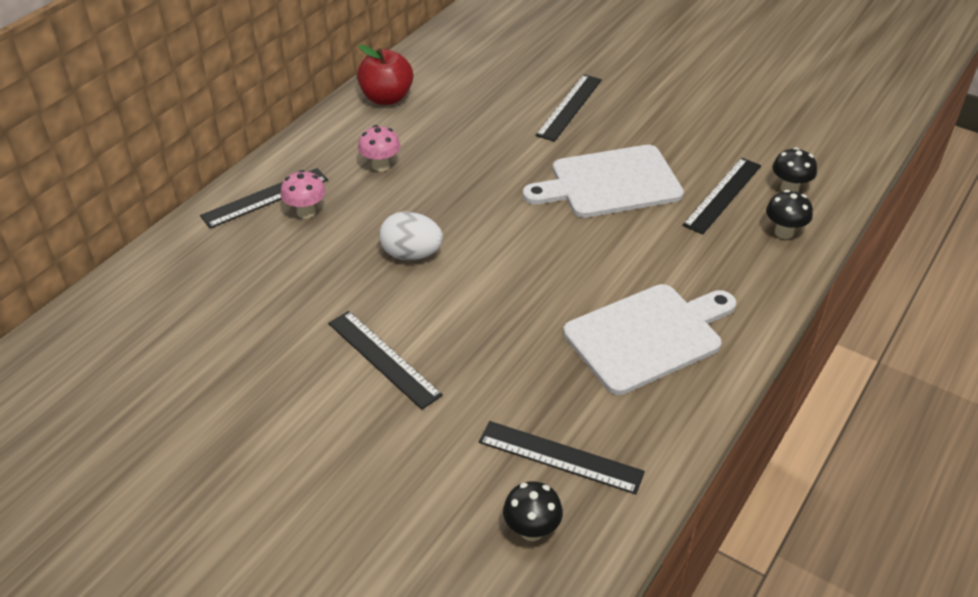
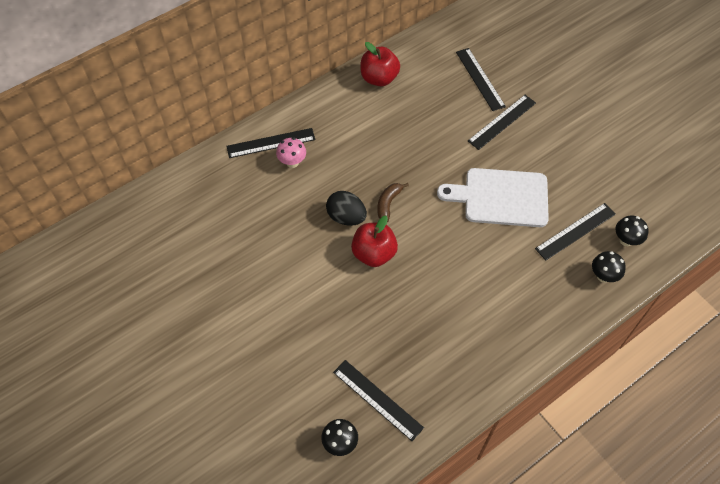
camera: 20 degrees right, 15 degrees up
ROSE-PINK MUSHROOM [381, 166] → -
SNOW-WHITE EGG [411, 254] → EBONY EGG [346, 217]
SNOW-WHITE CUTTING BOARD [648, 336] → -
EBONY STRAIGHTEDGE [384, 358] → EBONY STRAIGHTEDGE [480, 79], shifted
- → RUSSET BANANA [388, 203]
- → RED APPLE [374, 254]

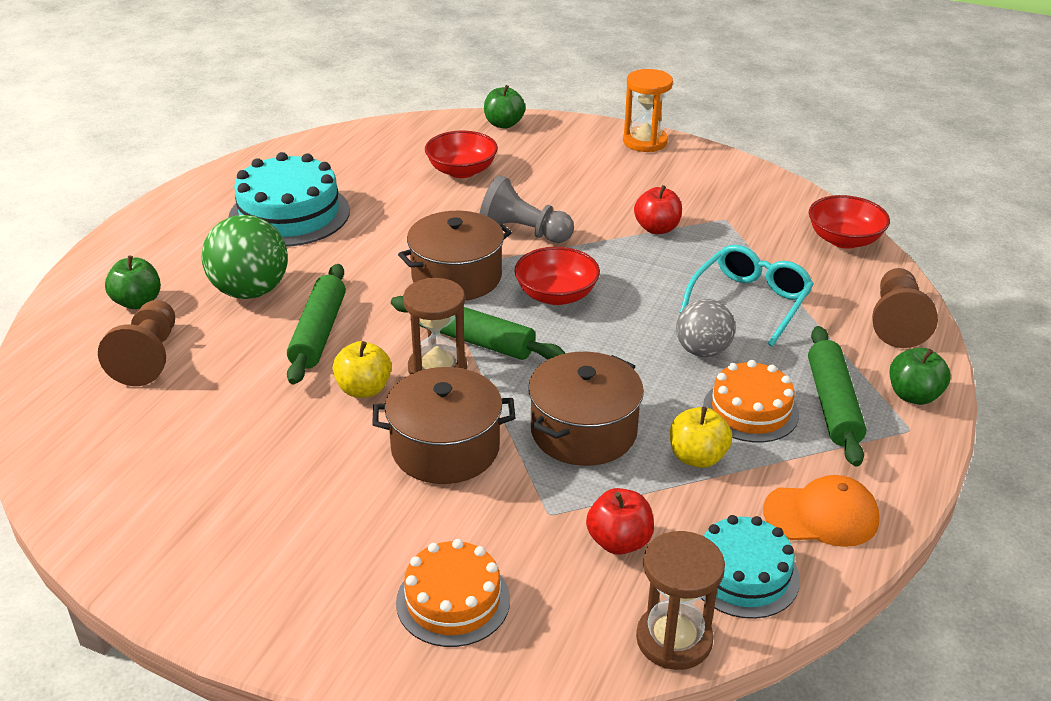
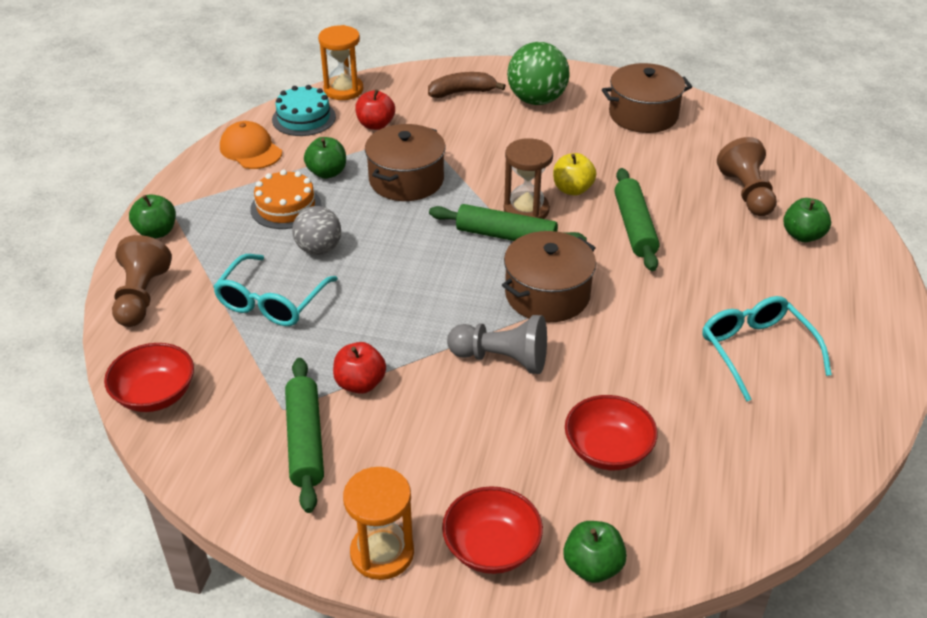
camera: 170 degrees right, 5 degrees up
TEAL GATEAU [289, 214] → TEAL SPECTACLES [756, 351]
EMERALD SPHERE [250, 291] → EMERALD SPHERE [536, 100], shifted
RED SERVING BOWL [556, 295] → RED SERVING BOWL [491, 548], shifted
EMERALD PASTRY ROLLER [833, 404] → EMERALD PASTRY ROLLER [305, 441], shifted
RUSSET STOCKPOT [445, 448] → RUSSET STOCKPOT [643, 115], shifted
YELLOW APPLE [697, 457] → EMERALD APPLE [327, 173]
ORANGE-COLOURED CAP [821, 515] → ORANGE-COLOURED CAP [250, 150], 60 degrees clockwise
RUSSET HOURGLASS [674, 639] → ORANGE-COLOURED HOURGLASS [343, 90]
ORANGE-COLOURED GATEAU [453, 601] → RUSSET BANANA [462, 92]

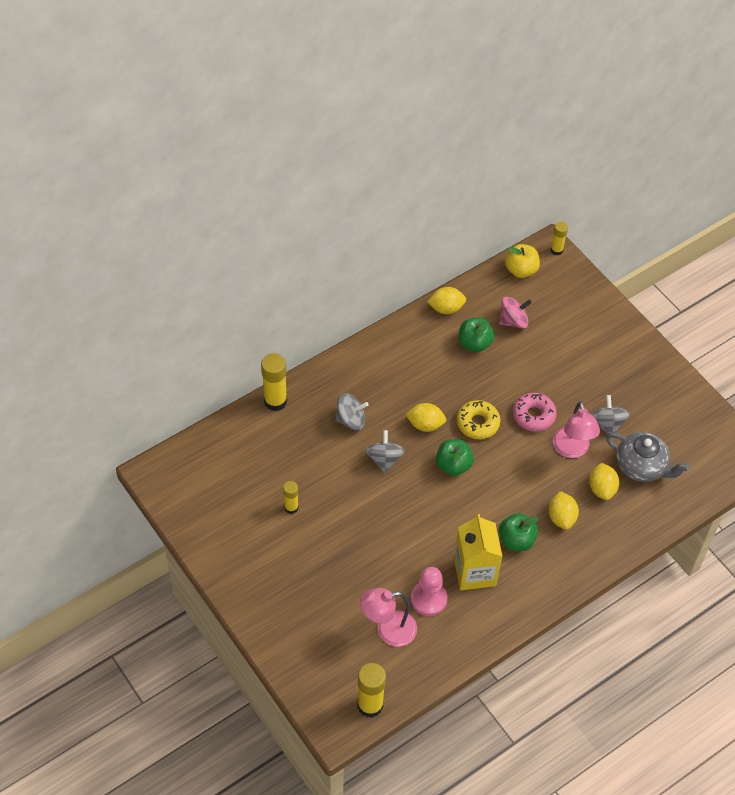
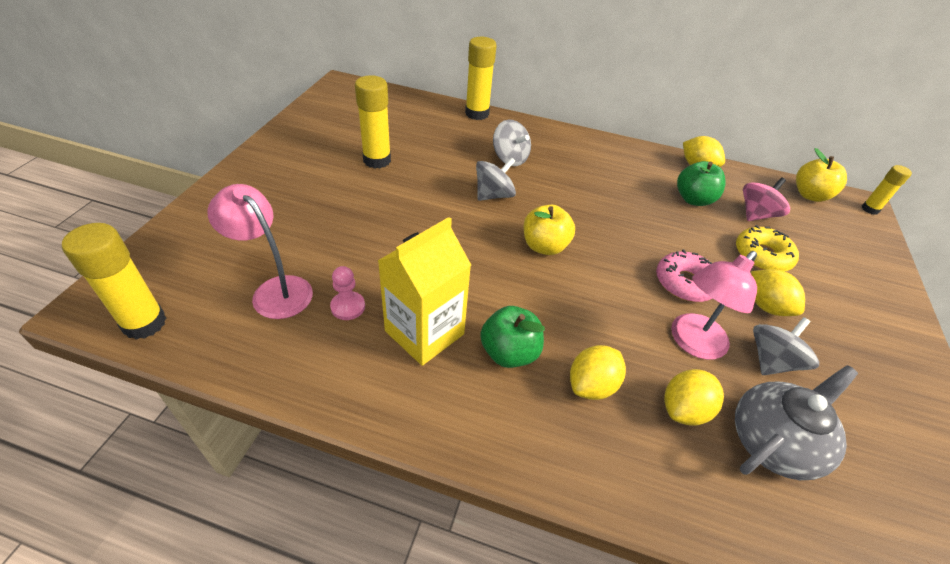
camera: 50 degrees right, 10 degrees down
ROSE-PINK TOY TOP [513, 321] → ROSE-PINK TOY TOP [756, 214], 75 degrees counterclockwise
YELLOW GLAZED DONUT [478, 423] → YELLOW GLAZED DONUT [762, 256], shifted
YELLOW CITRUS FRUIT [425, 424] → YELLOW CITRUS FRUIT [766, 306], shifted
GREY TEAPOT [642, 466] → GREY TEAPOT [773, 441], 120 degrees counterclockwise
EMERALD APPLE [453, 465] → YELLOW APPLE [544, 246]
YELLOW STICK OF GLUE [291, 507] → YELLOW STICK OF GLUE [377, 160], x1.70
ROSE-PINK PAWN [428, 599] → ROSE-PINK PAWN [348, 307], x0.63

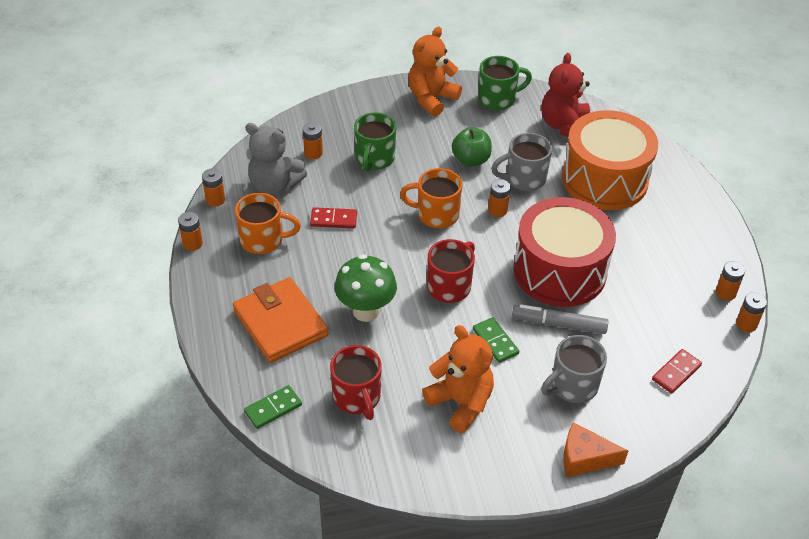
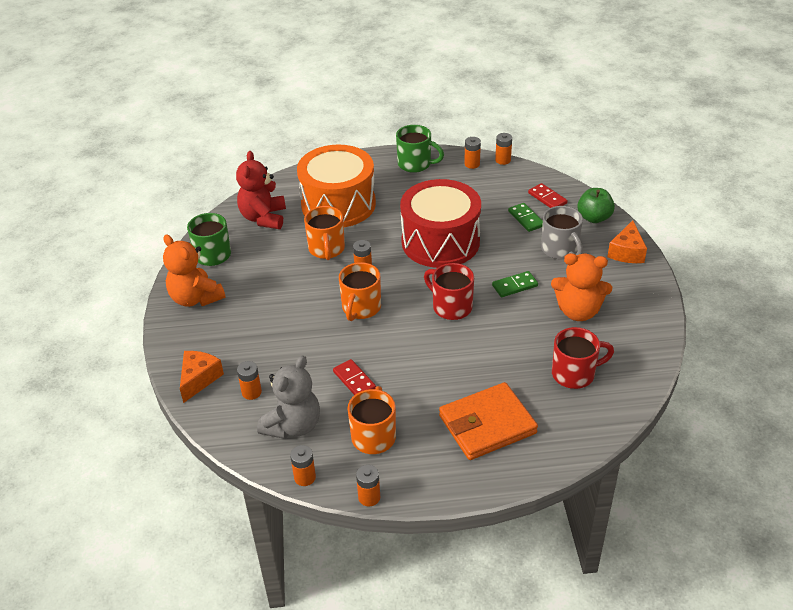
camera: 80 degrees left, 5 degrees down
RED TEDDY [564, 125] → RED TEDDY [263, 218], 75 degrees clockwise
EMERALD COFFEE MUG [374, 159] → EMERALD COFFEE MUG [415, 164], shifted
EMERALD APPLE [471, 160] → EMERALD APPLE [594, 218], shifted
GREY COFFEE MUG [524, 179] → ORANGE-COLOURED COFFEE MUG [326, 249]
RED DOMINO PIECE [333, 220] → RED DOMINO PIECE [354, 380], 45 degrees counterclockwise
EMERALD MUSHROOM [366, 311] → -
GREY MARKER PEN [559, 324] → -
ORANGE-COLOURED TEDDY [461, 402] → ORANGE-COLOURED TEDDY [578, 311], 135 degrees counterclockwise
EMERALD DOMINO PIECE [273, 408] → EMERALD DOMINO PIECE [526, 219], shifted
- → ORANGE-COLOURED CHEESE WEDGE [199, 379]

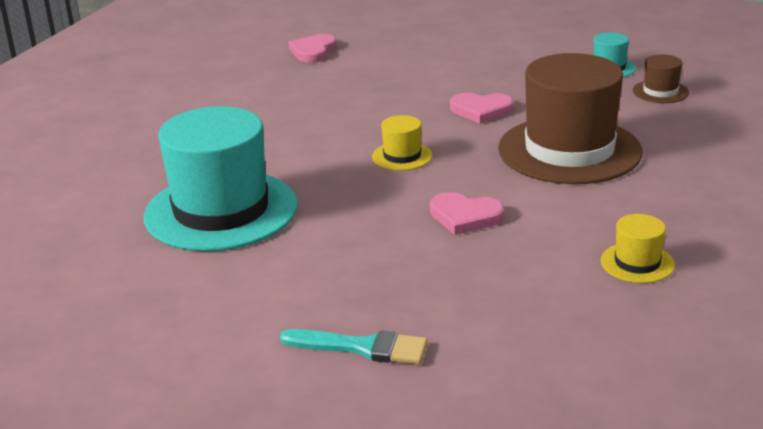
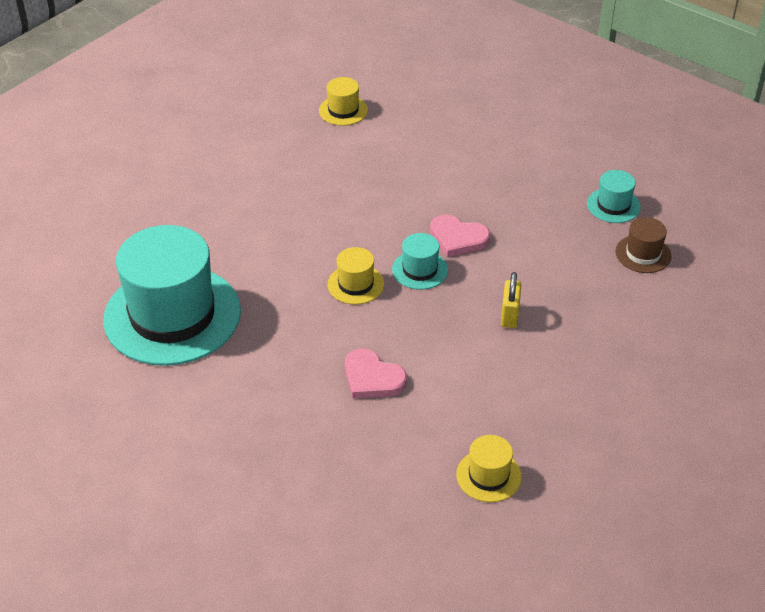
camera: 15 degrees right, 15 degrees up
ROSE-PINK HEART [313, 51] → YELLOW TOP HAT [343, 110]
RUSSET TOP HAT [569, 150] → YELLOW LOCK [509, 315]
TEAL PAINTBRUSH [362, 347] → -
- → TEAL TOP HAT [420, 270]

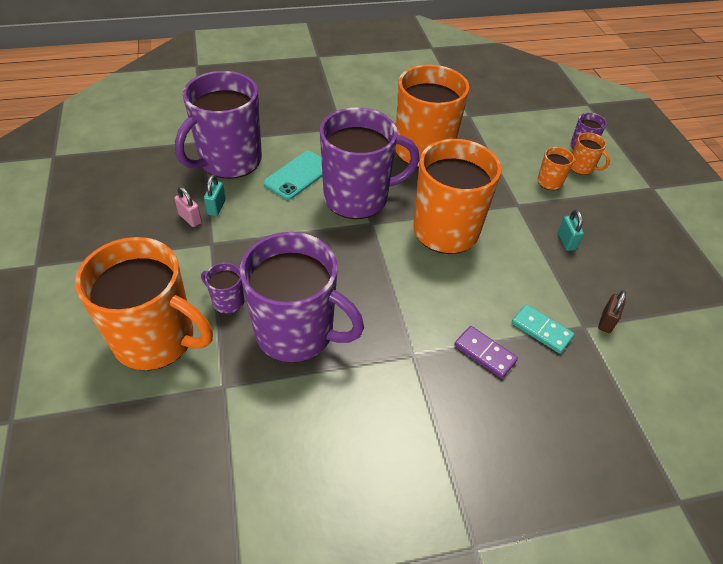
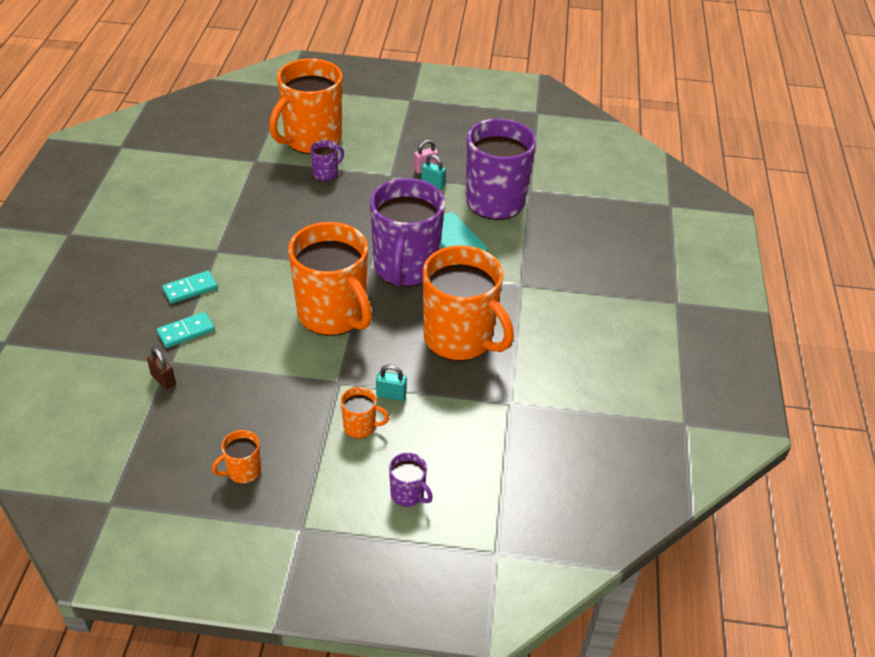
camera: 110 degrees right, 5 degrees down
ORANGE-COLOURED COFFEE MUG [582, 167] → ORANGE-COLOURED COFFEE MUG [243, 471], shifted
TEAL LOCK [566, 241] → TEAL LOCK [391, 395], shifted
PURPLE COFFEE MUG [297, 333] → -
PURPLE DOMINO PIECE [485, 353] → TEAL DOMINO PIECE [190, 289]

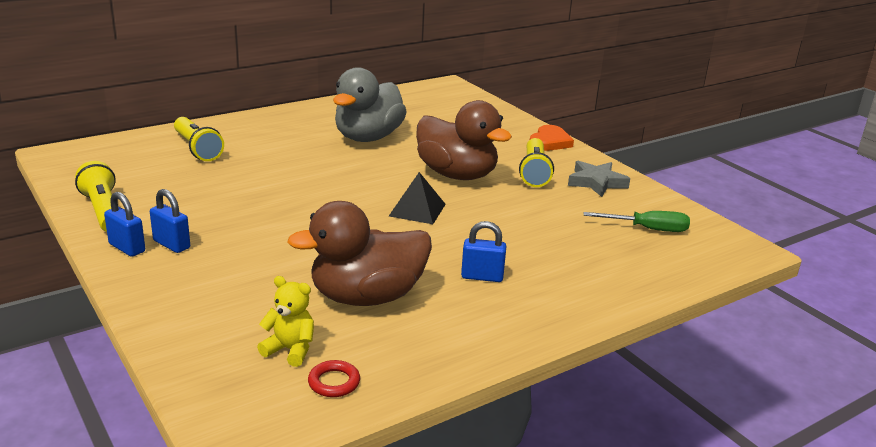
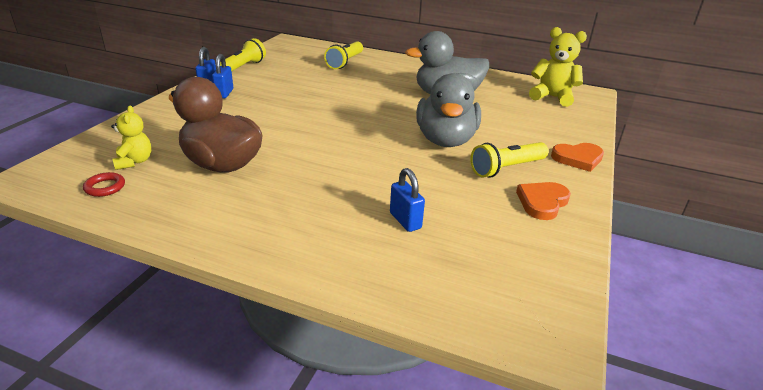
camera: 55 degrees right, 5 degrees up
RUSSET RUBBER DUCK [457, 175] → GREY RUBBER DUCK [445, 140]
GREY STAR [596, 182] → ORANGE-COLOURED HEART [542, 202]
EBONY SOLID PYRAMID [417, 210] → -
EMERALD FLAT SCREWDRIVER [647, 229] → -
BLUE LOCK [482, 277] → BLUE LOCK [405, 221], shifted
- → YELLOW TEDDY [552, 97]

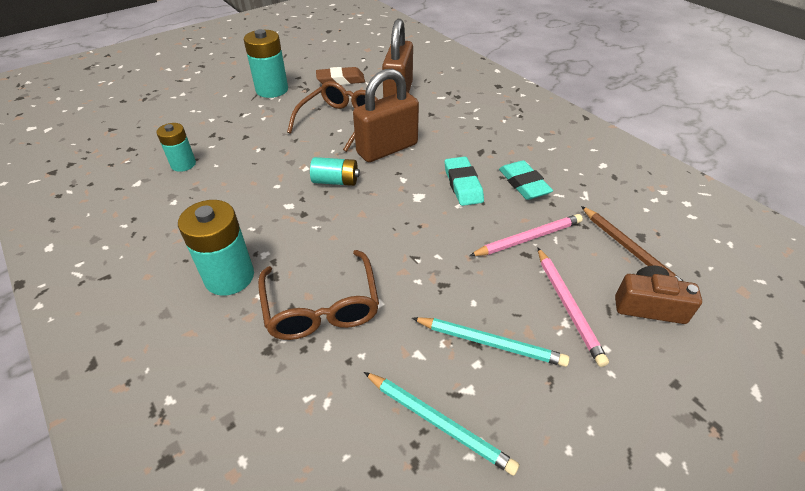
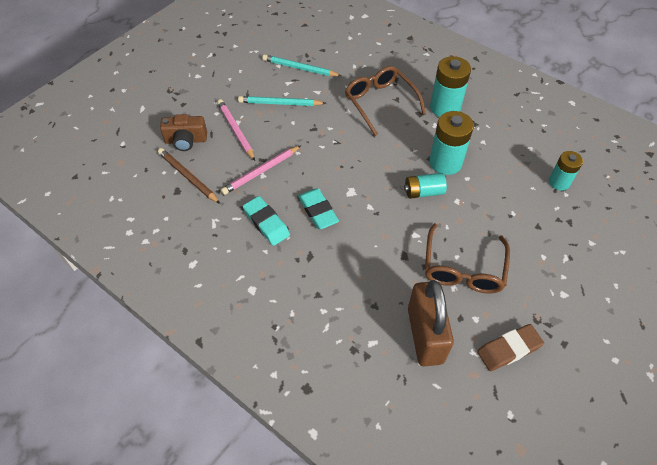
camera: 165 degrees right, 10 degrees up
TEAL AA BATTERY [272, 90] → TEAL AA BATTERY [445, 162], shifted
RUSSET LOCK [387, 149] → -

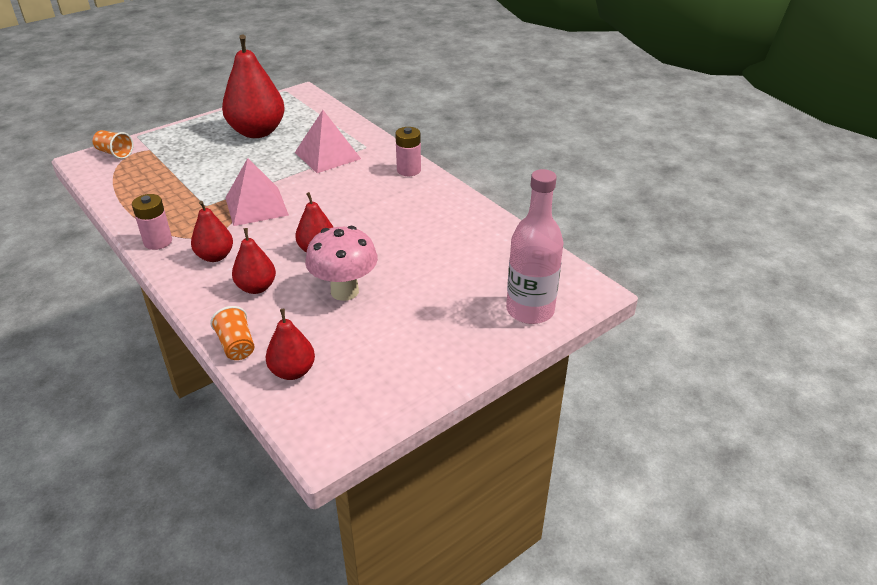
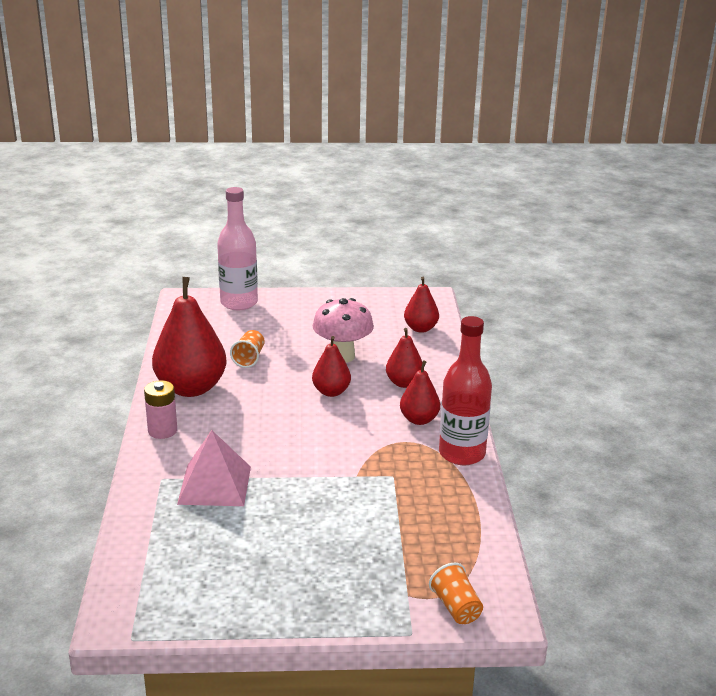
camera: 145 degrees left, 10 degrees down
RED PEAR FRUIT [257, 132] → RED PEAR FRUIT [191, 388], shifted
ROSE-PINK SOLID PYRAMID [256, 206] → -
ROSE-PINK AA BATTERY [158, 242] → RED BOTTLE [462, 454]
ORANGE-COLOURED TUMBLER [236, 345] → ORANGE-COLOURED TUMBLER [249, 358], shifted

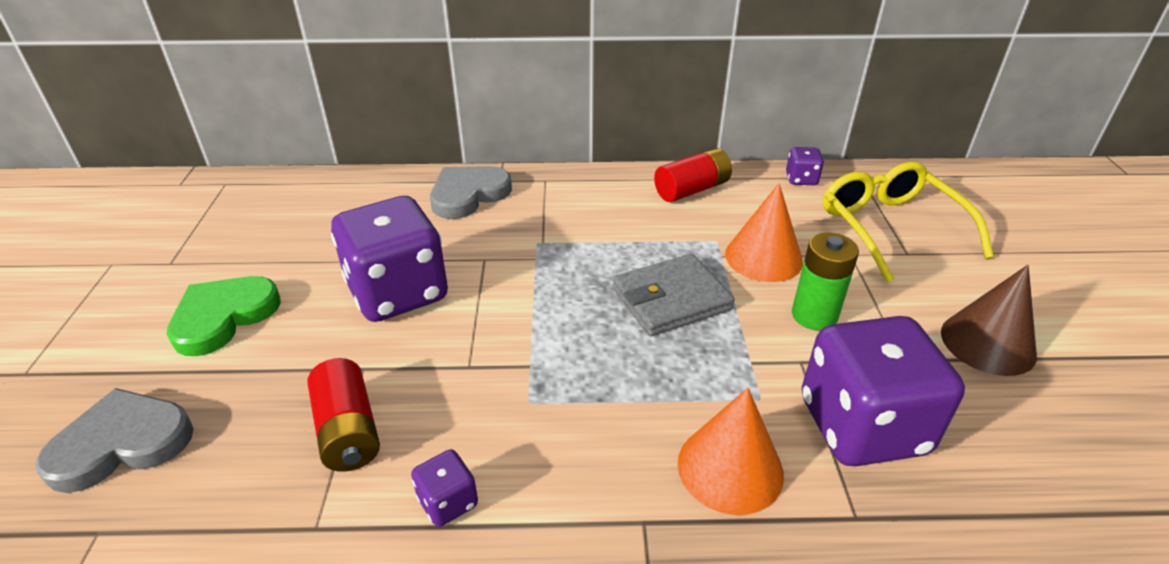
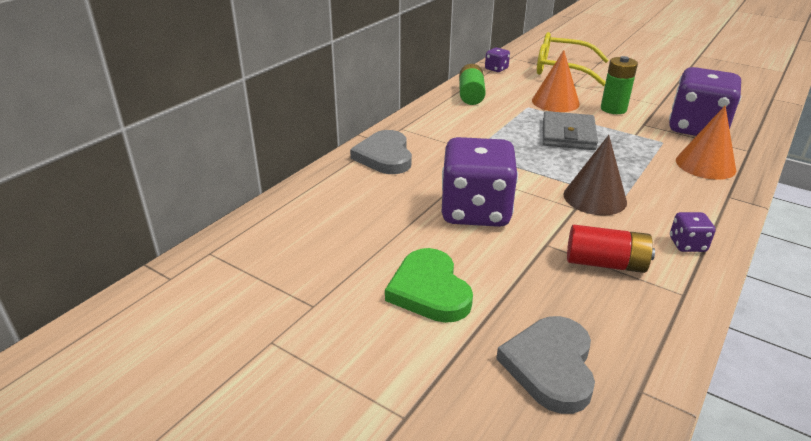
camera: 55 degrees left, 5 degrees down
RED AA BATTERY [691, 189] → EMERALD AA BATTERY [470, 95]
RUSSET CONE SHAPE [988, 343] → RUSSET CONE SHAPE [595, 198], shifted

